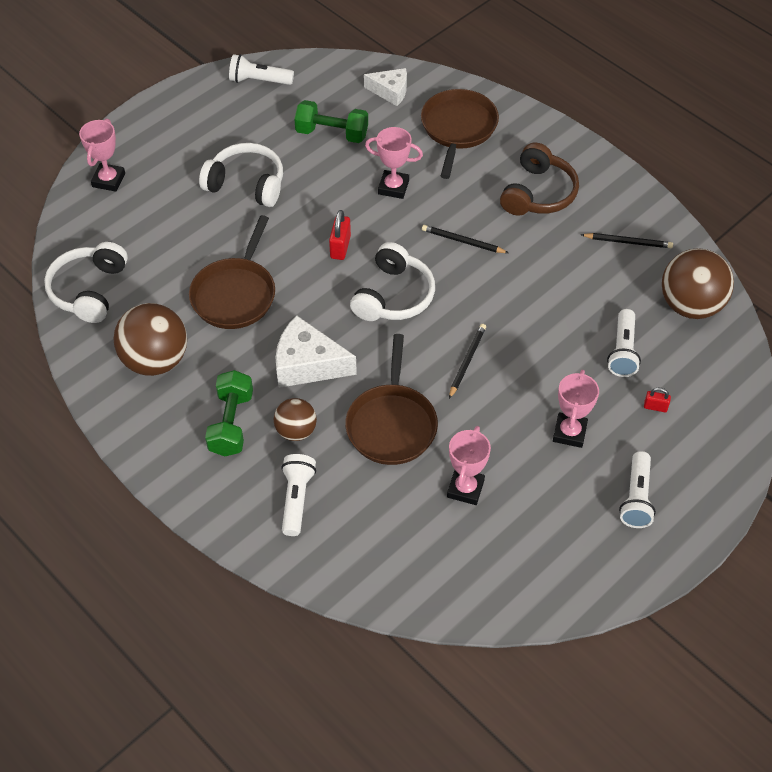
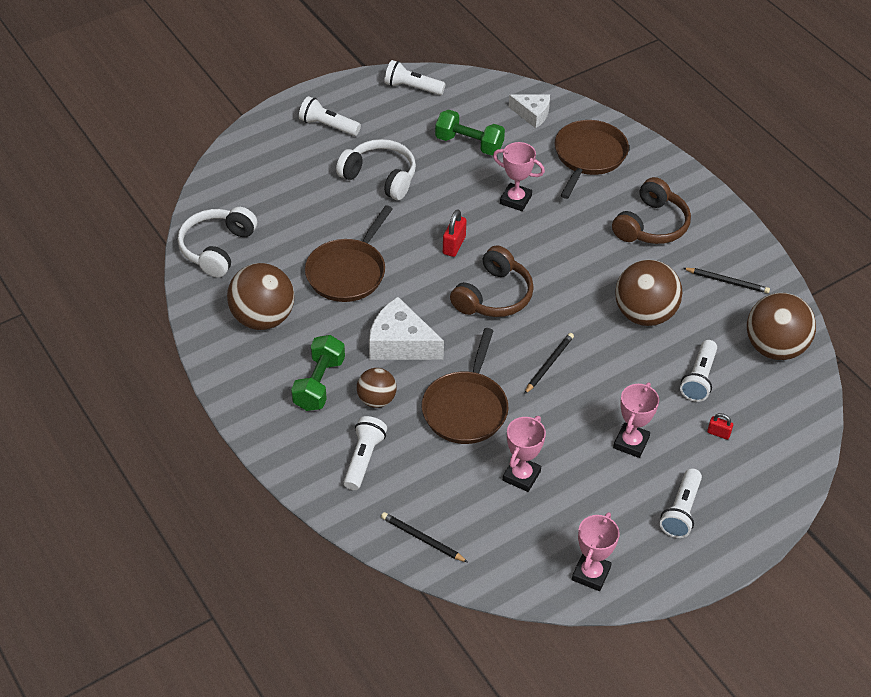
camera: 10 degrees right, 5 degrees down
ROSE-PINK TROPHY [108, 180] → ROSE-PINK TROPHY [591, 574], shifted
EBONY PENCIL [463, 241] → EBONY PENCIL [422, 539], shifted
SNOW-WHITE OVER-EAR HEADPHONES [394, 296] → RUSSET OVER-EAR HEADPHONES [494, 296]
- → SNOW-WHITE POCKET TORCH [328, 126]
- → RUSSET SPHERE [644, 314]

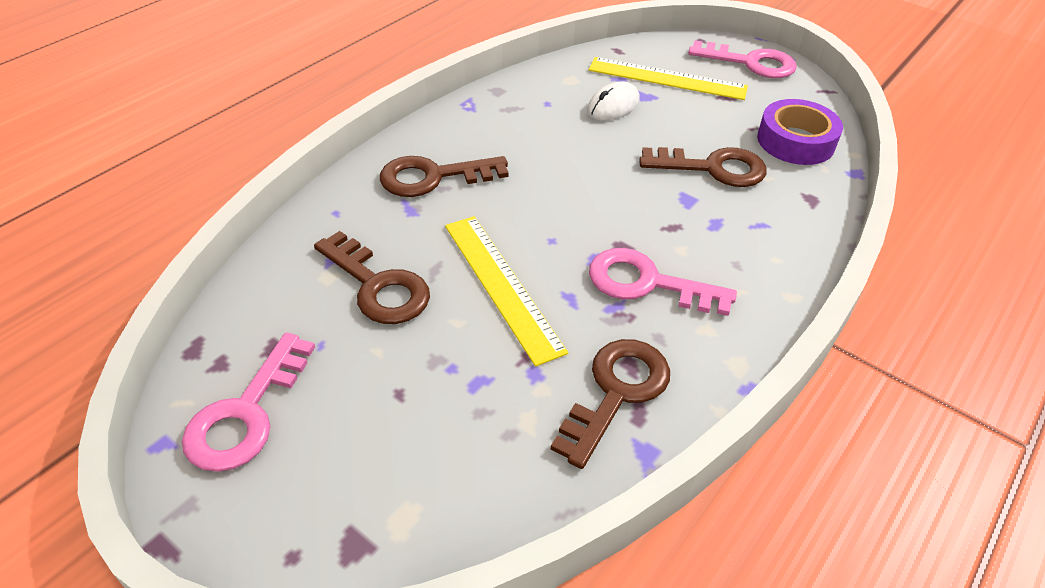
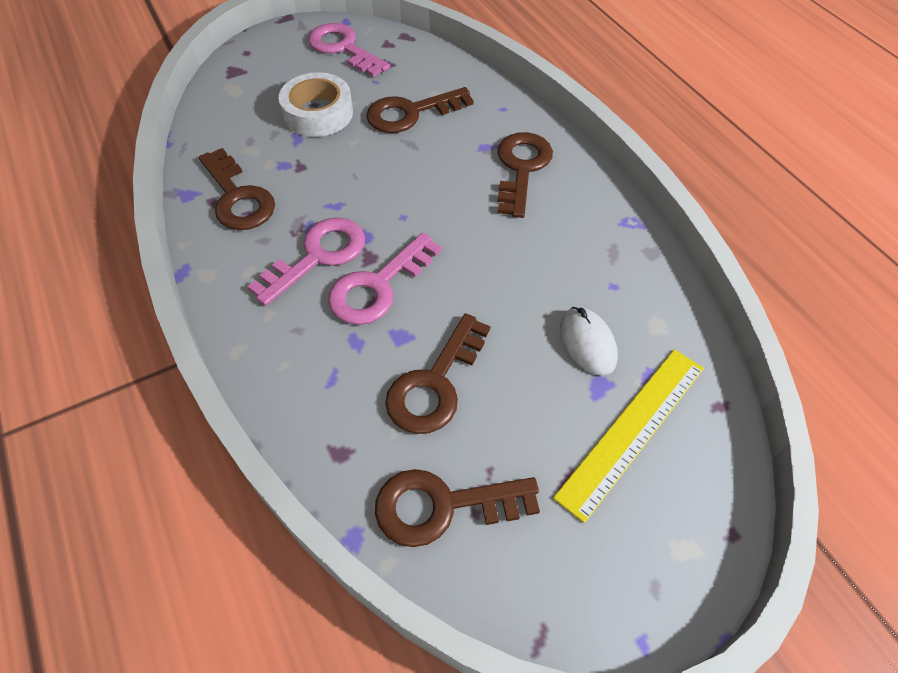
camera: 115 degrees right, 10 degrees up
ROSE-PINK DOOR KEY [751, 63] → ROSE-PINK DOOR KEY [378, 287], shifted
PURPLE TAPE [795, 141] → RUSSET DOOR KEY [442, 506]
YELLOW STRAIGHTEDGE [502, 285] → -
- → SNOW-WHITE TAPE [318, 113]

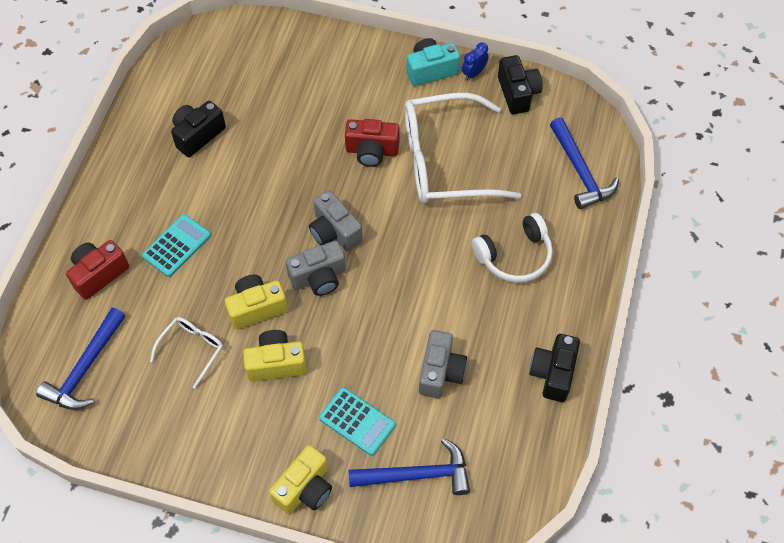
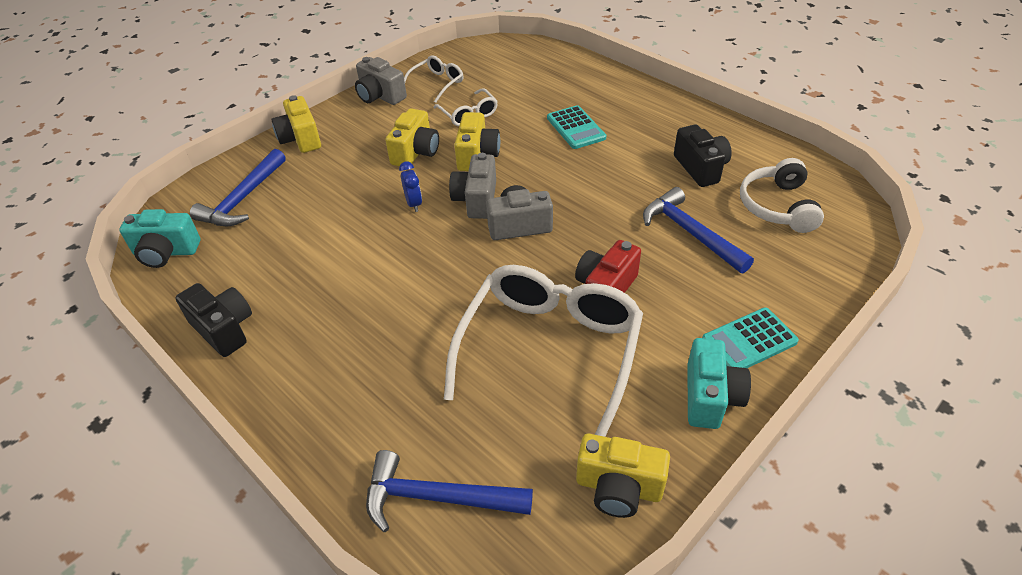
camera: 120 degrees right, 15 degrees down
BLUE BEDSIDE CLOCK [473, 73] → BLUE BEDSIDE CLOCK [414, 204], shifted
EBONY COMPACT CAMERA [517, 93] → YELLOW COMPACT CAMERA [618, 487]
SNOW-WHITE OVER-EAR HEADPHONES [514, 256] → SNOW-WHITE OVER-EAR HEADPHONES [778, 206], shifted
RED COMPACT CAMERA [99, 274] → -
BLUE CLAW HAMMER [86, 368] → BLUE CLAW HAMMER [690, 233], shifted
GREY COMPACT CAMERA [440, 372] → GREY COMPACT CAMERA [380, 96], shifted
TEAL ADDING MACHINE [357, 421] → TEAL ADDING MACHINE [749, 341], shifted
- → SNOW-WHITE SPECTACLES [437, 83]
- → TEAL COMPACT CAMERA [166, 252]

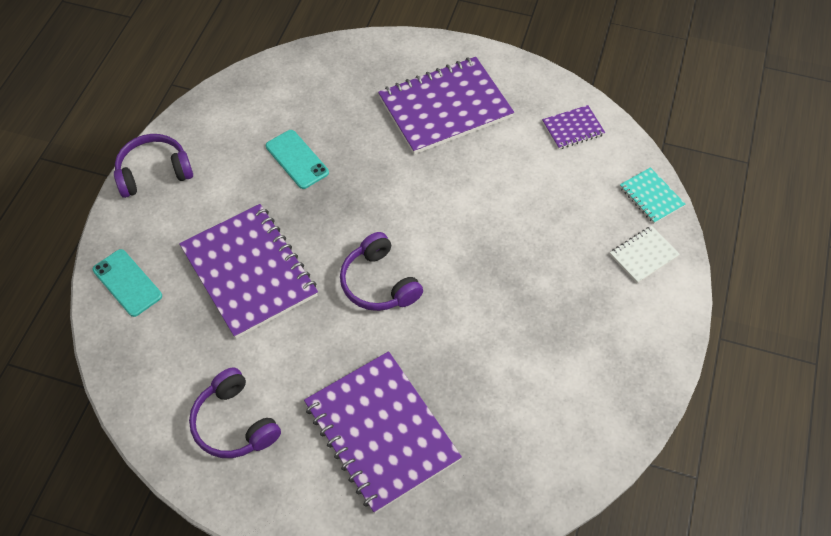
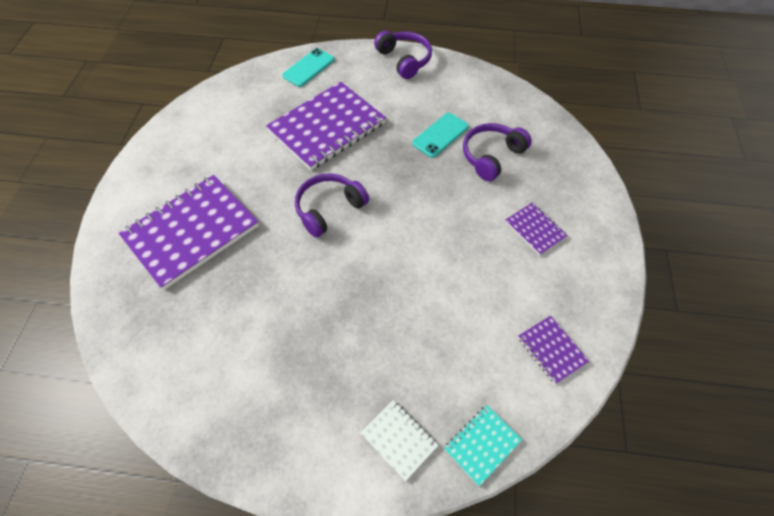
camera: 80 degrees right, 0 degrees up
PURPLE EXERCISE BOOK [445, 107] → PURPLE EXERCISE BOOK [535, 229], x0.46
PURPLE OVER-EAR HEADPHONES [234, 423] → PURPLE OVER-EAR HEADPHONES [491, 156], shifted

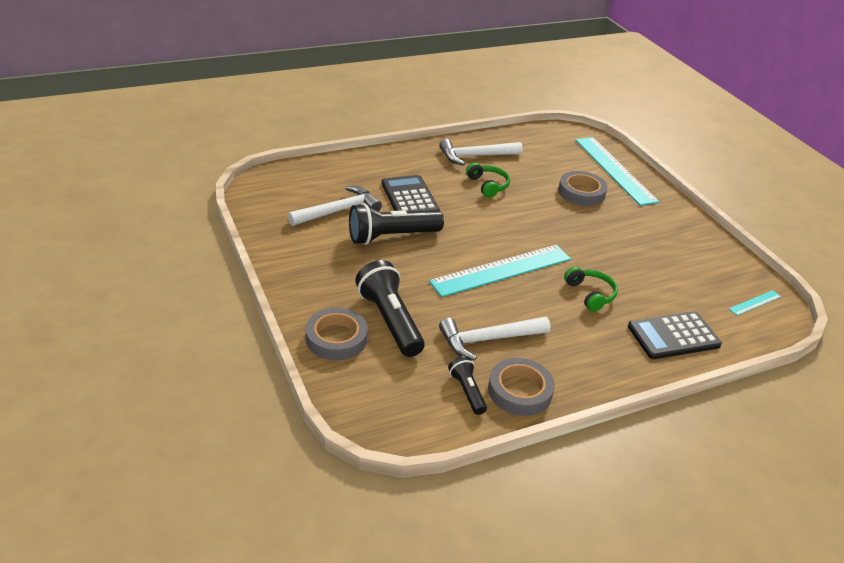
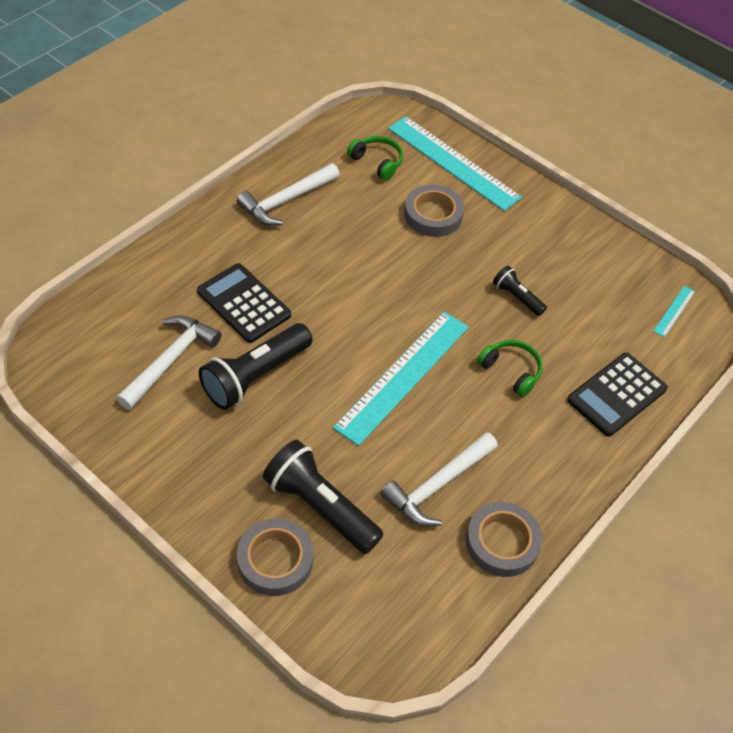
camera: 25 degrees left, 15 degrees up
EMERALD OVER-EAR HEADPHONES [488, 185] → EMERALD OVER-EAR HEADPHONES [377, 162], shifted
EBONY POCKET TORCH [467, 391] → EBONY POCKET TORCH [517, 297], shifted

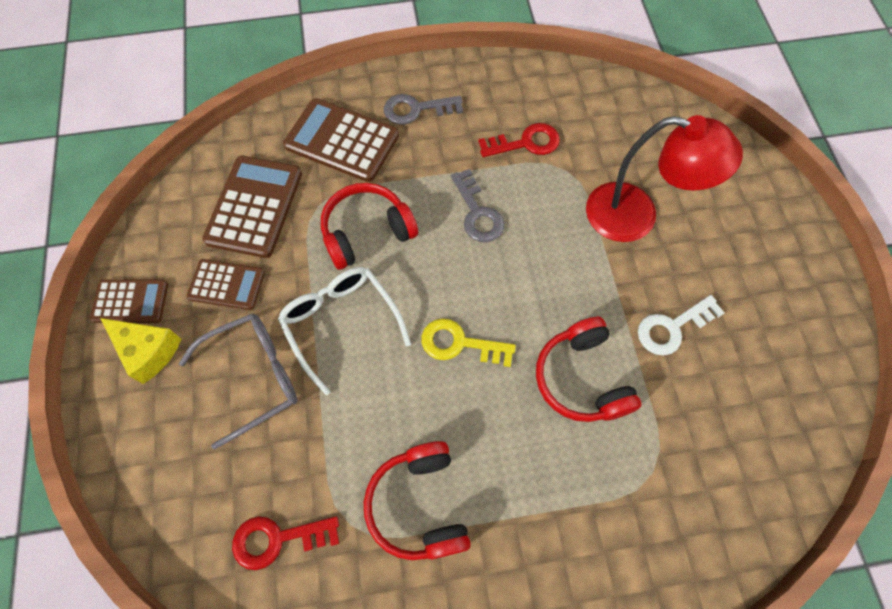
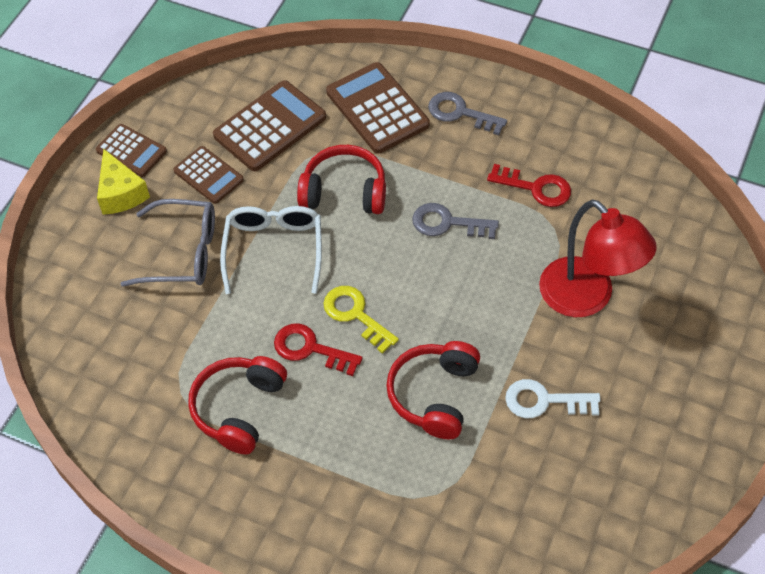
camera: 35 degrees right, 10 degrees down
GREY DOOR KEY [477, 212] → GREY DOOR KEY [448, 223], 90 degrees clockwise
RED DOOR KEY [278, 539] → RED DOOR KEY [310, 349], shifted

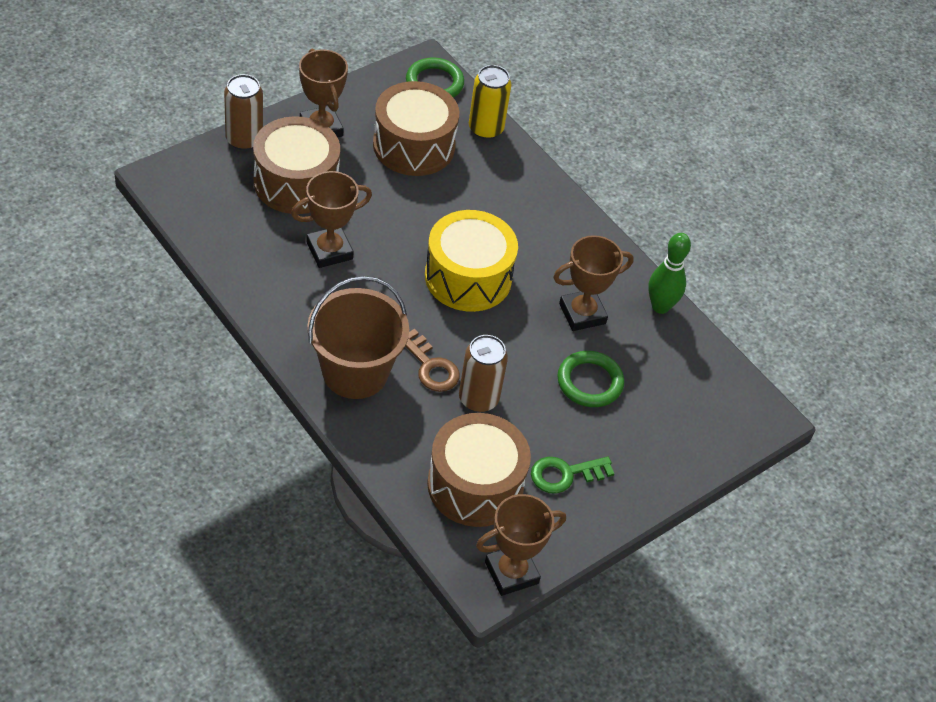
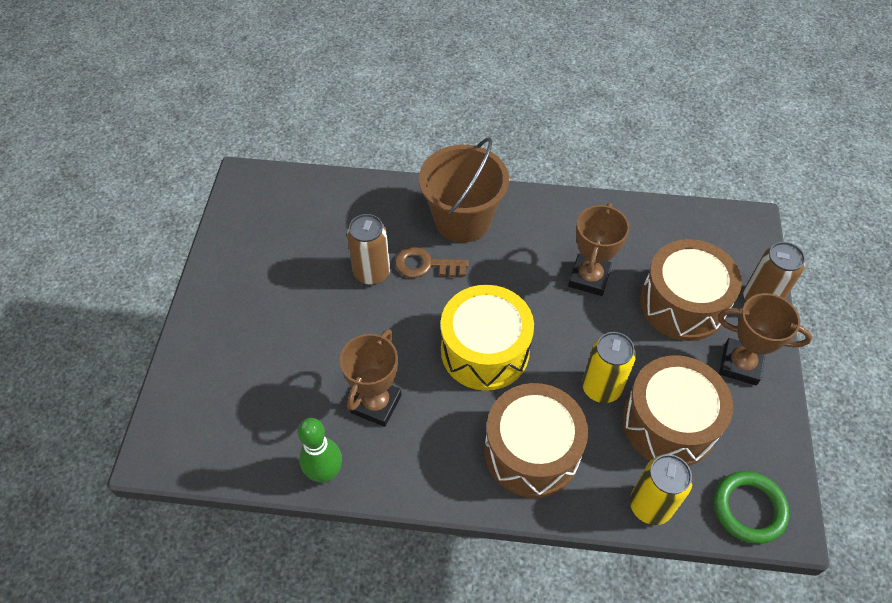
camera: 140 degrees right, 5 degrees up
EMERALD RING [589, 382] → -
RUSSET DRUM [475, 485] → RUSSET DRUM [532, 451], shifted
EMERALD DOOR KEY [565, 474] → -
RUSSET TROPHY [511, 573] → -
- → YELLOW SODA CAN [601, 387]

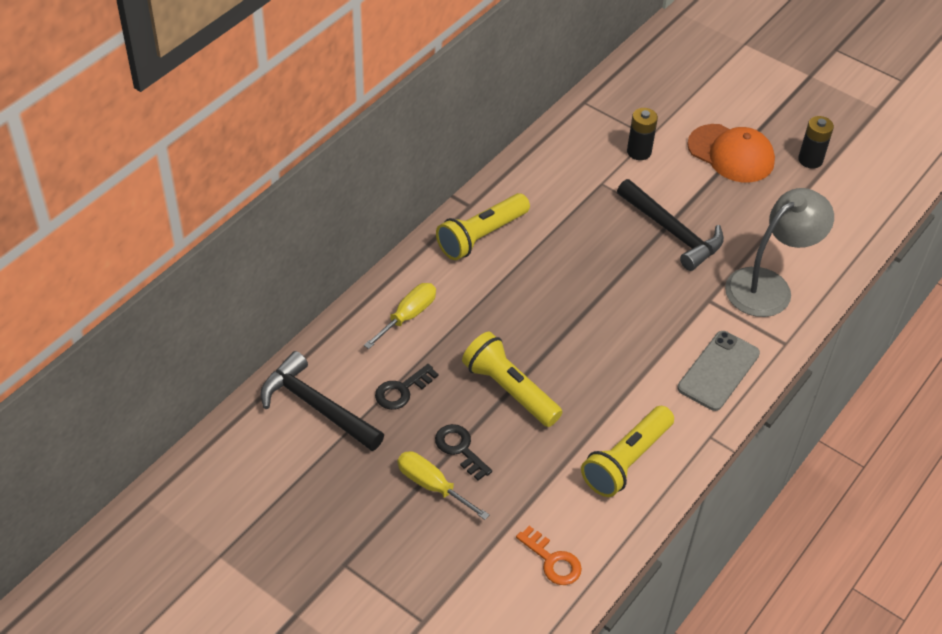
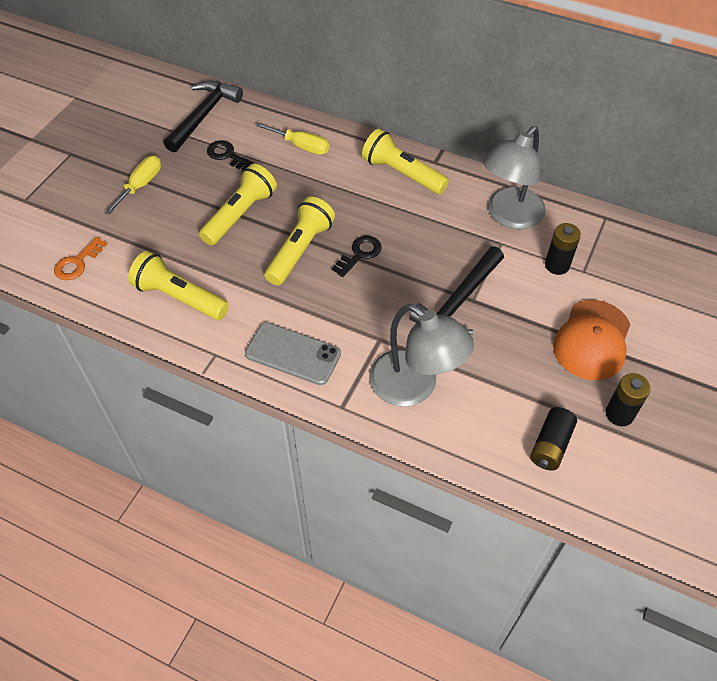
camera: 80 degrees right, 5 degrees up
EBONY DOOR KEY [460, 449] → EBONY DOOR KEY [359, 254], shifted
- → GREY LAMP [509, 216]
- → YELLOW POCKET TORCH [300, 250]
- → EBONY AA BATTERY [550, 445]

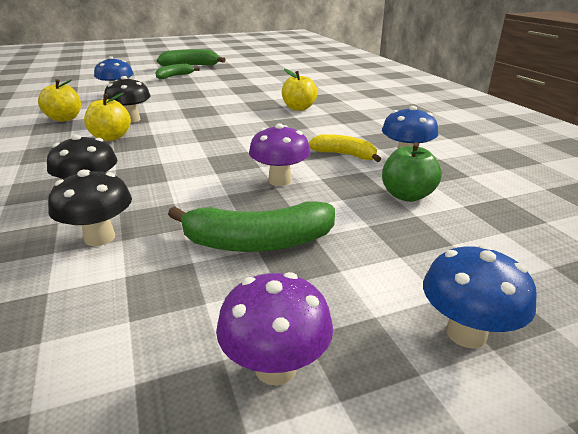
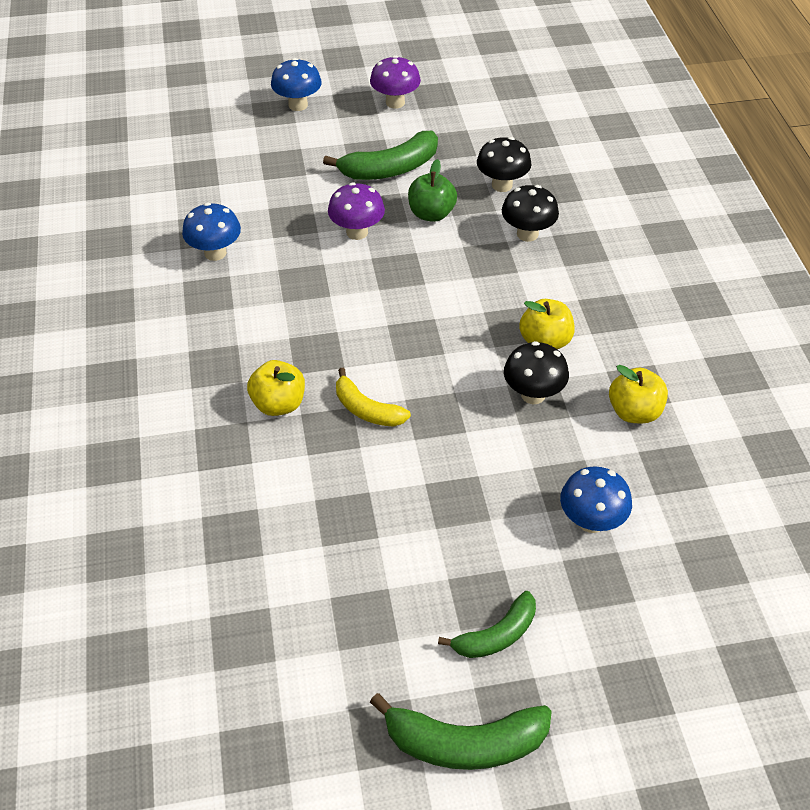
camera: 170 degrees left, 20 degrees up
YELLOW BANANA [344, 155] → YELLOW BANANA [367, 409], shifted
EMERALD APPLE [407, 195] → EMERALD APPLE [431, 214], shifted
EMERALD BANANA [258, 242] → EMERALD BANANA [390, 168], 150 degrees clockwise

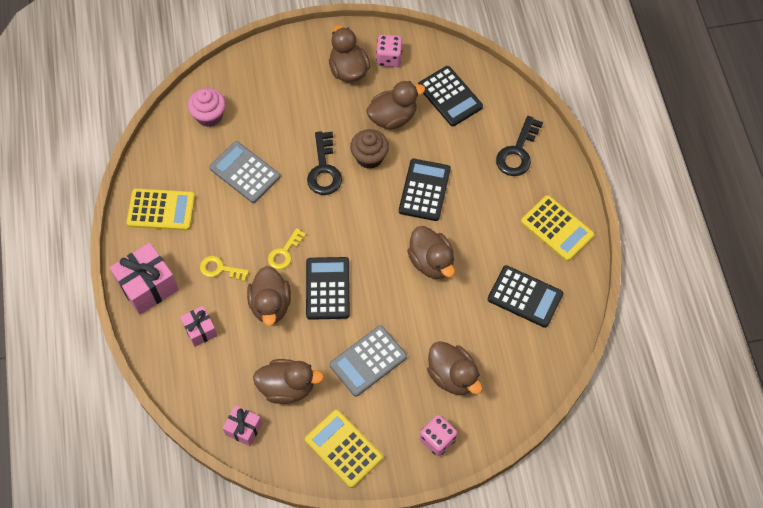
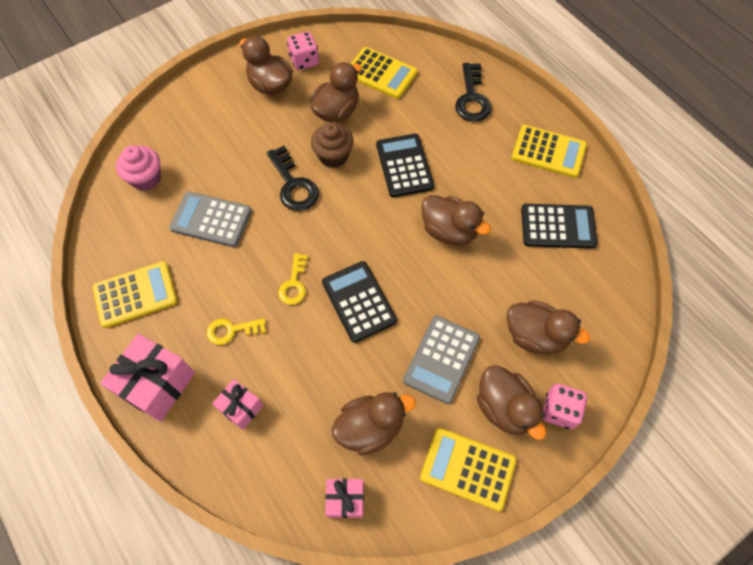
camera: 25 degrees left, 0 degrees up
EBONY ADDING MACHINE [450, 96] → YELLOW ADDING MACHINE [381, 73]
RUSSET RUBBER DUCK [270, 305] → RUSSET RUBBER DUCK [504, 408], shifted

